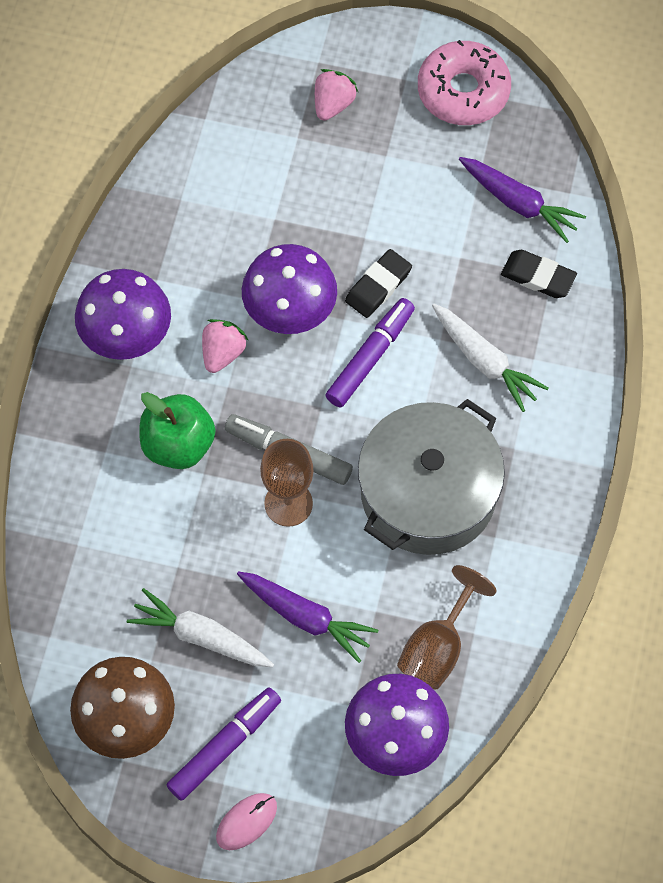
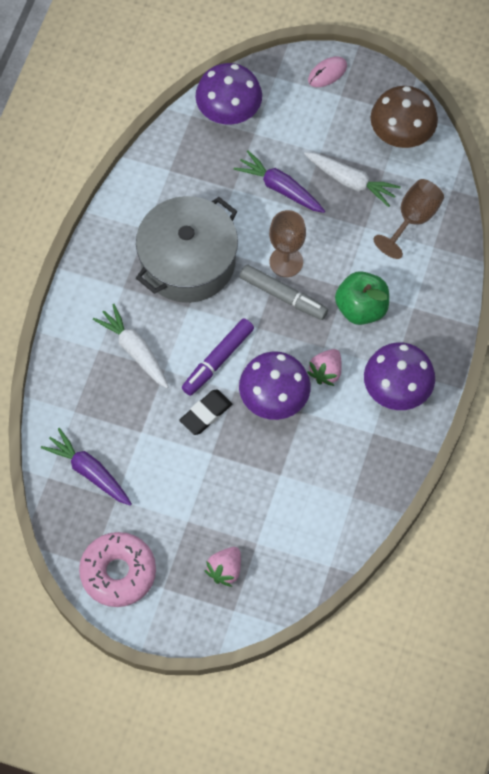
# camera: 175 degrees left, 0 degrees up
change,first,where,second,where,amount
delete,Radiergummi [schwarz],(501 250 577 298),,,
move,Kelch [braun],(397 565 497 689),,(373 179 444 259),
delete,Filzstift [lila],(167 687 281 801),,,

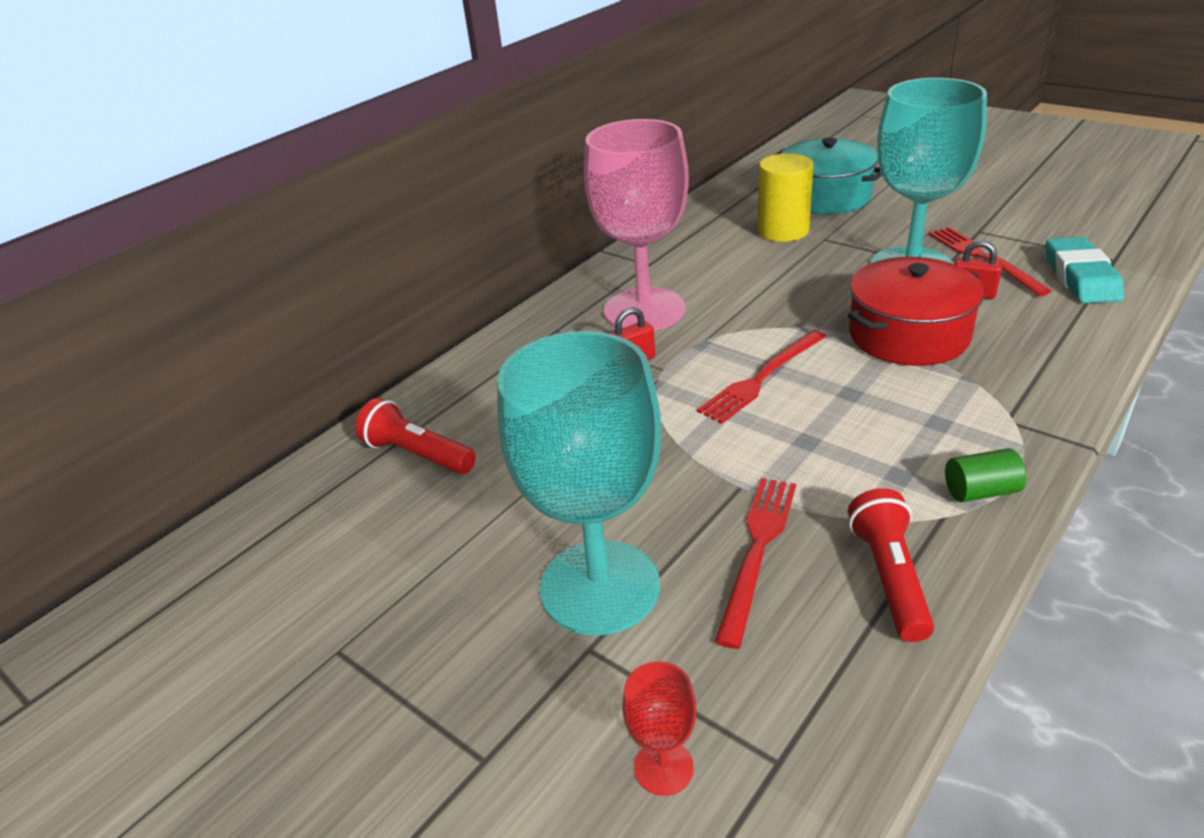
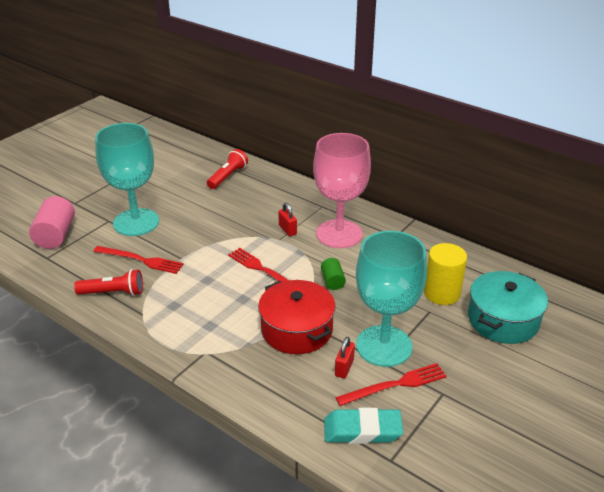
# camera: 85 degrees right, 0 degrees up
change,first,where,second,where,amount
move,Vollzylinder [grün],(945 449 1026 502),,(321 258 346 290),
replace,Kelch [rot],(622 661 696 796),Vollzylinder [rosa],(29 196 75 249),

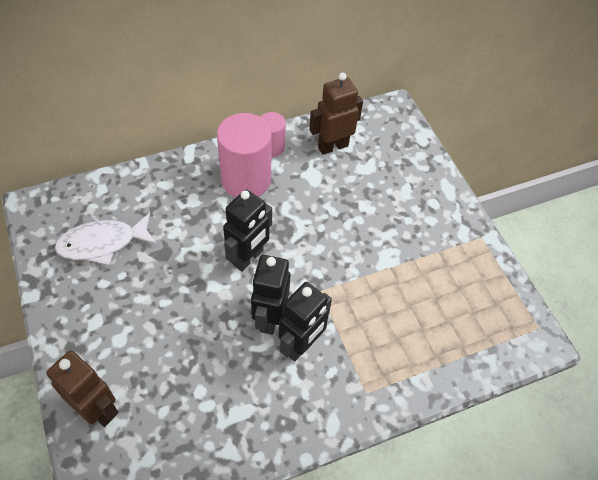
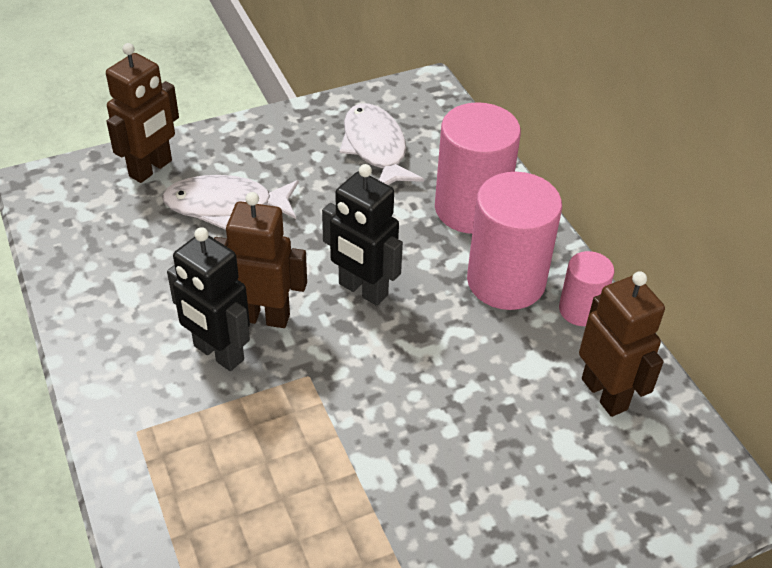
# camera: 90 degrees right, 10 degrees down
change,first,where,second,where,amount
recolor,Roboter [schwarz],(251 255 290 335),Roboter [braun],(214 192 307 328),
insert,,,Vollzylinder [rosa],(435 102 521 234),
insert,,,Fisch [weiß],(162 175 299 230),

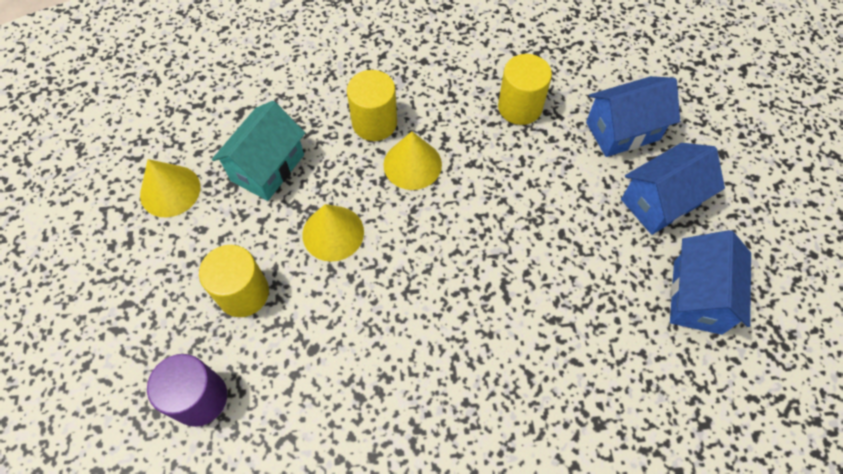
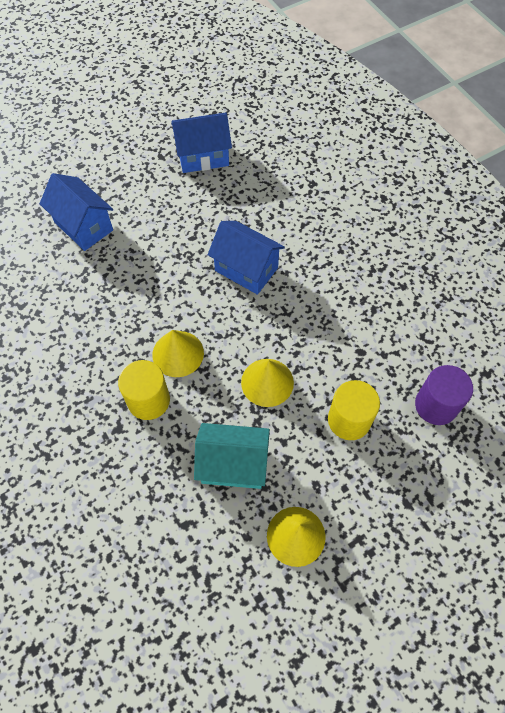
# camera: 115 degrees left, 0 degrees up
change,first,where,second,where,amount
delete,Vollzylinder [gelb],(498 54 552 125),,,
move,Haus [blau],(621 143 725 235),,(208 221 285 295),

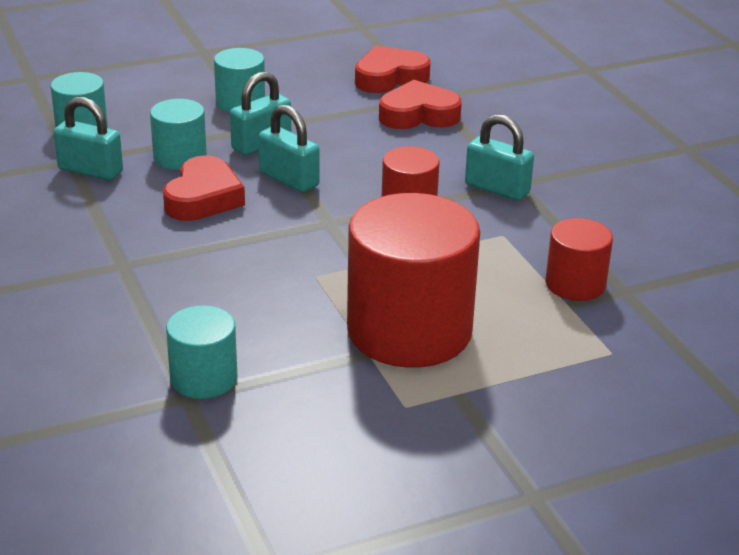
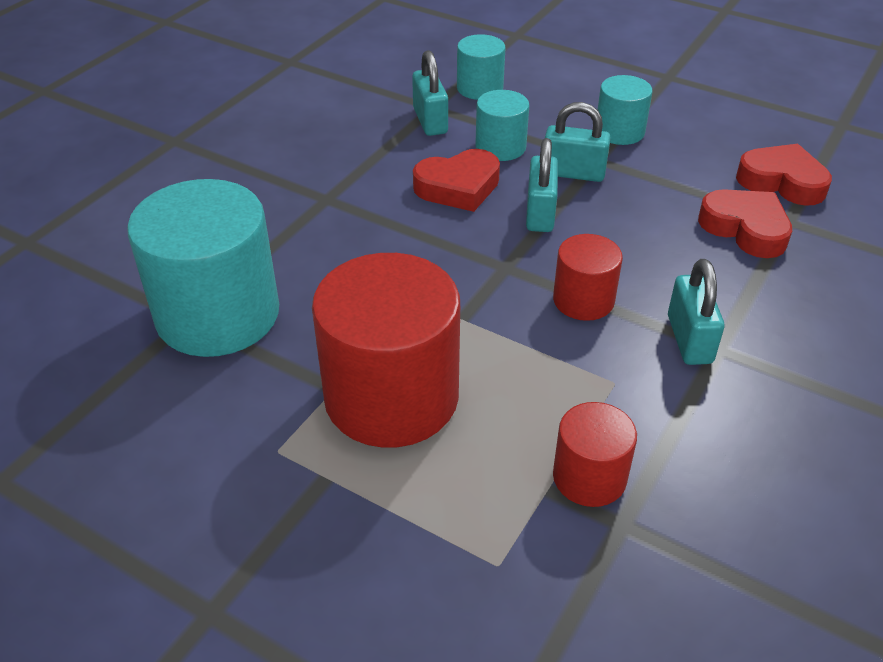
# camera: 55 degrees right, 10 degrees up
change,first,where,second,where,amount
resize,Vollzylinder [türkis],(166 305 238 399),,(127 179 279 357),x1.97

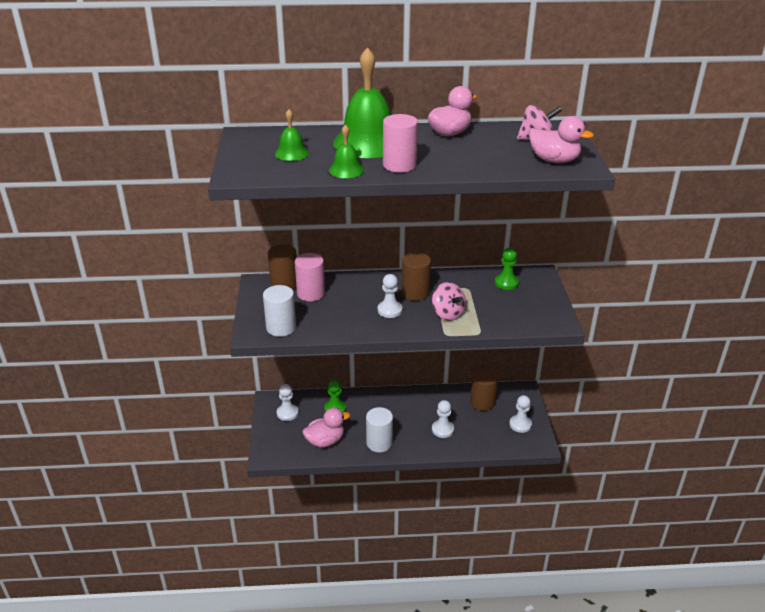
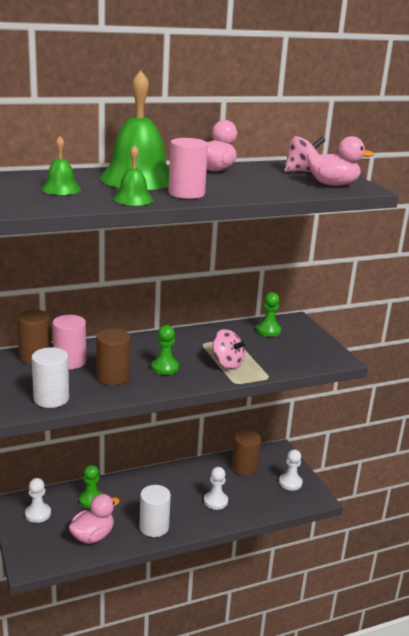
# camera: 20 degrees left, 10 degrees down
change,first,where,second,where,amount
move,Vollzylinder [braun],(402 252 431 301),,(96 329 131 385),
recolor,Bauer [weiß],(377 274 403 318),Bauer [grün],(151 325 179 375),

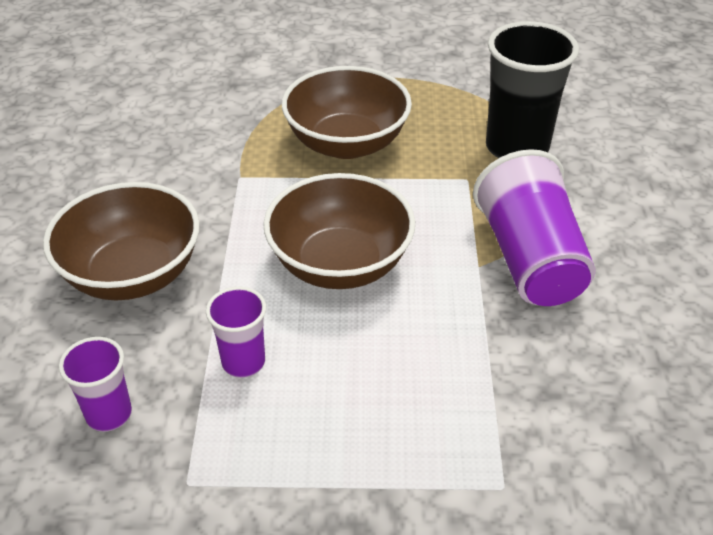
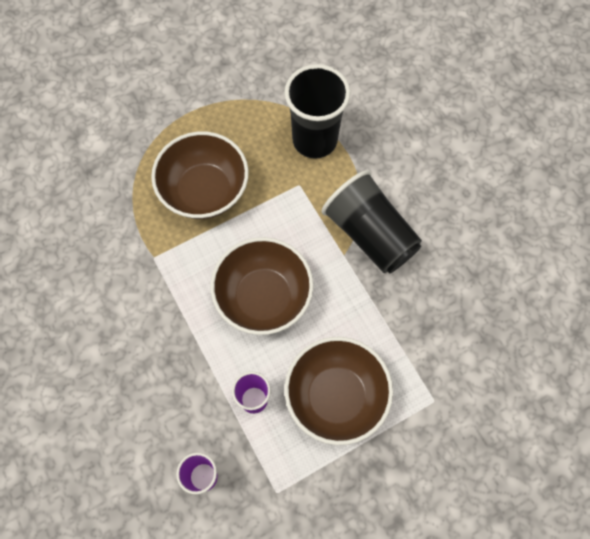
# camera: 30 degrees left, 25 degrees up
change,first,where,second,where,amount
recolor,Becher [lila],(473 149 595 306),Becher [schwarz],(322 170 422 274),
move,Schüssel [braun],(43 182 200 300),,(284 337 393 445),

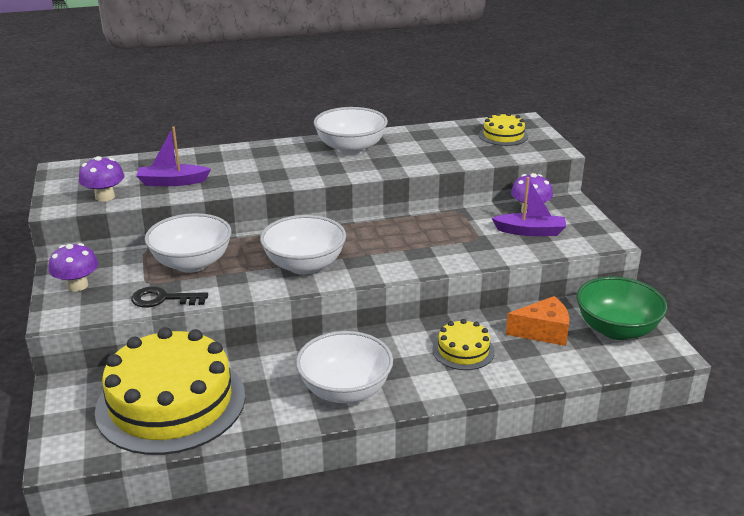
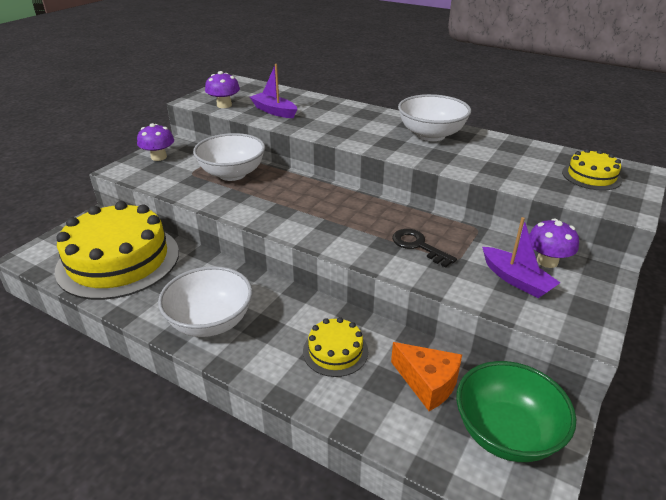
# camera: 45 degrees right, 5 degrees up
change,first,where,second,where,amount
delete,Schüssel [weiß],(260 215 346 275),,,
move,Schlüssel [schwarz],(131 287 208 308),,(392 229 457 268),

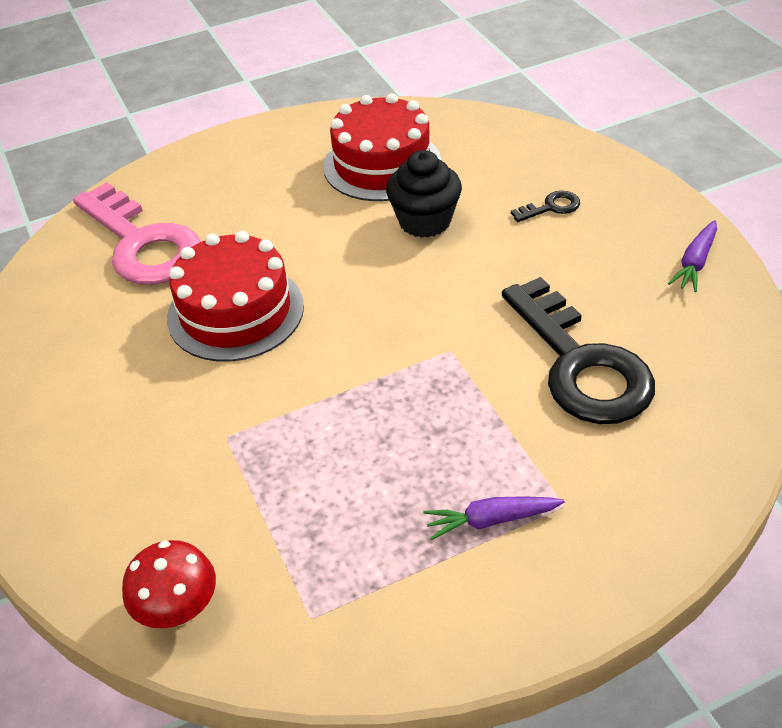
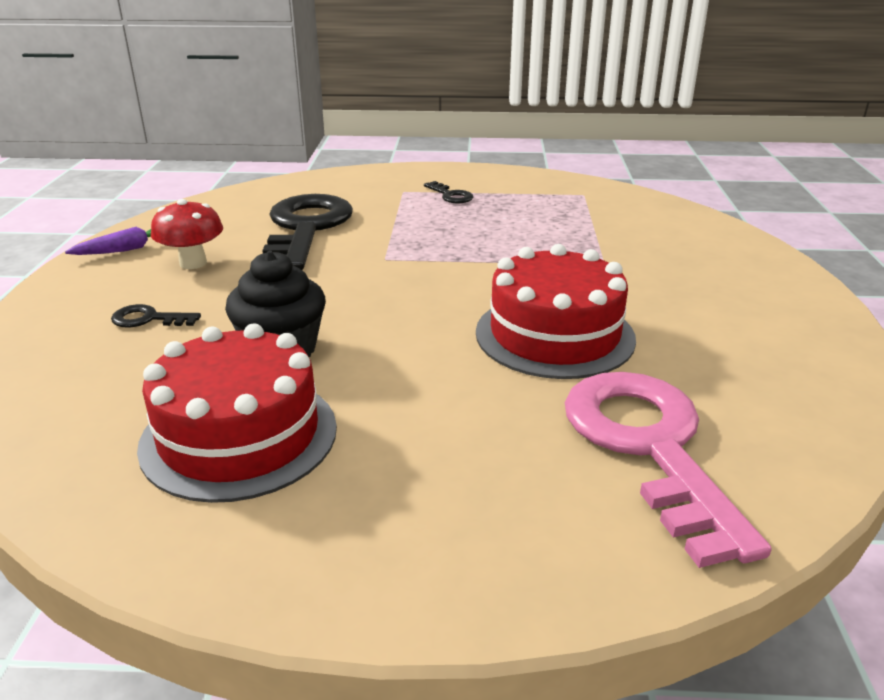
# camera: 155 degrees left, 15 degrees down
change,first,where,second,where,amount
replace,Karotte [lila],(423 496 565 540),Schlüssel [schwarz],(424 181 473 204),
move,Pilz [rot],(122 540 216 628),,(151 199 223 269),

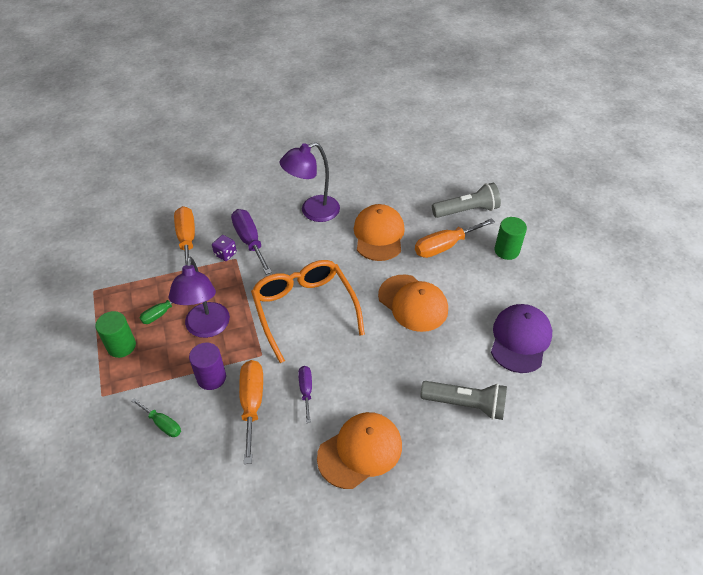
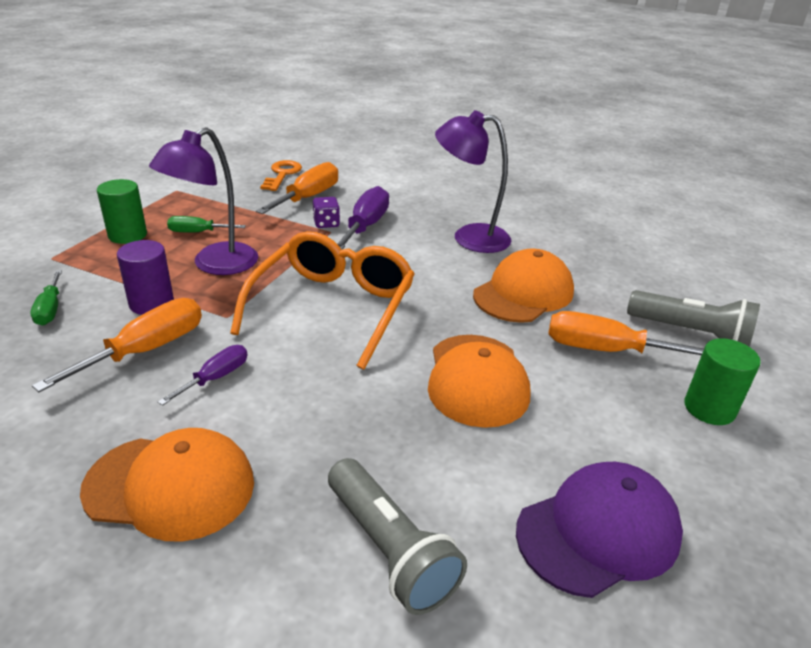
# camera: 40 degrees right, 15 degrees down
change,first,where,second,where,amount
insert,,,Schlüssel [orange],(260 160 302 191),

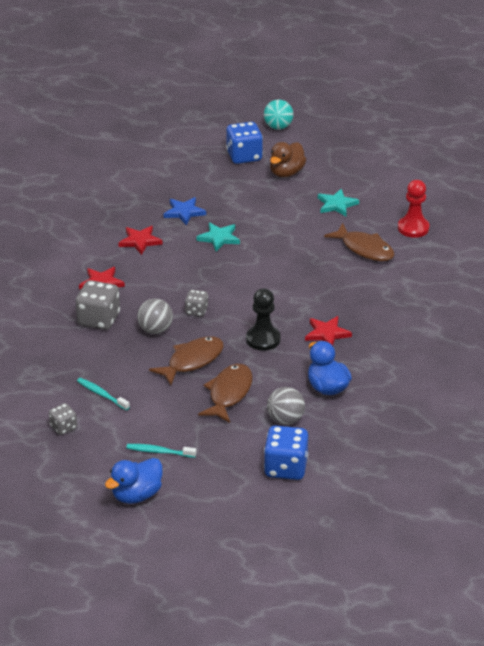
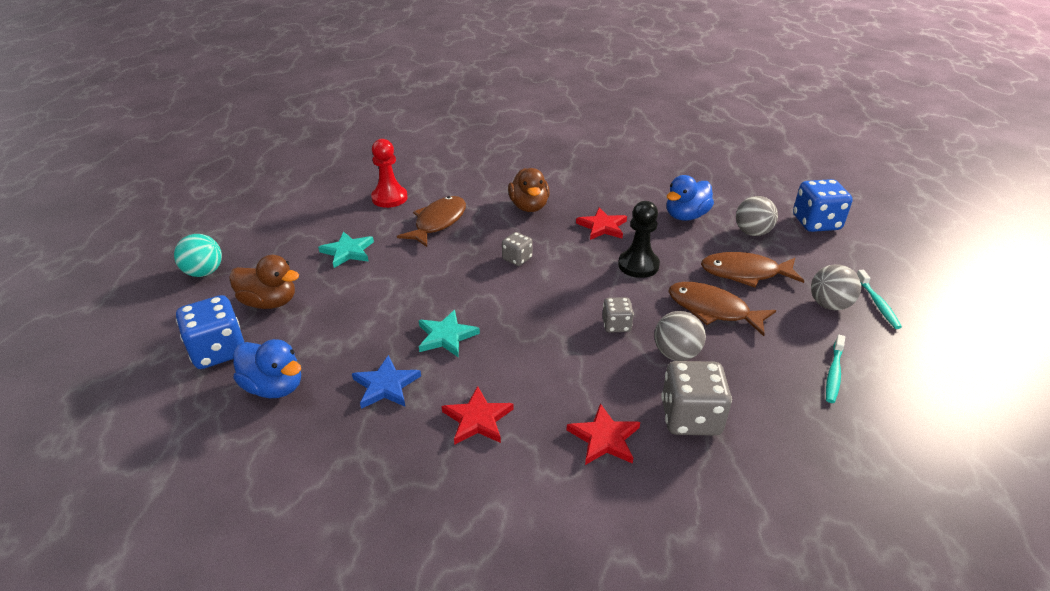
# camera: 105 degrees left, 0 degrees up
change,first,where,second,where,amount
move,Ball [türkis],(264 99 293 130),,(174 234 222 277),
move,Spielwürfel [grau],(49 403 77 435),,(502 232 533 266),
move,Ente [blau],(105 458 163 504),,(233 339 301 398),
insert,,,Ente [braun],(508 168 550 212),
insert,,,Ball [grau],(811 264 861 311),

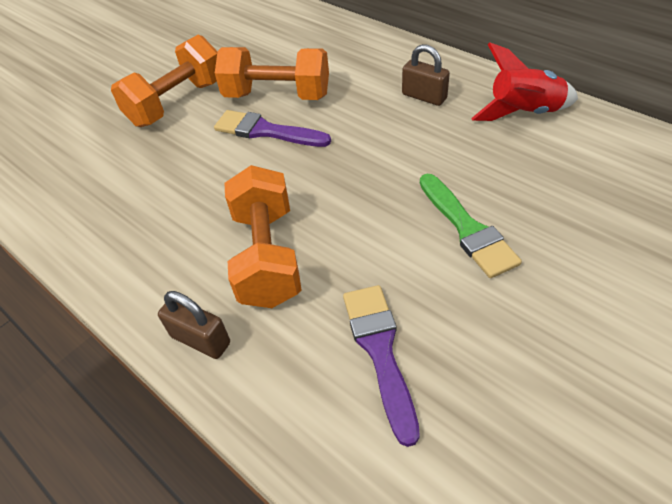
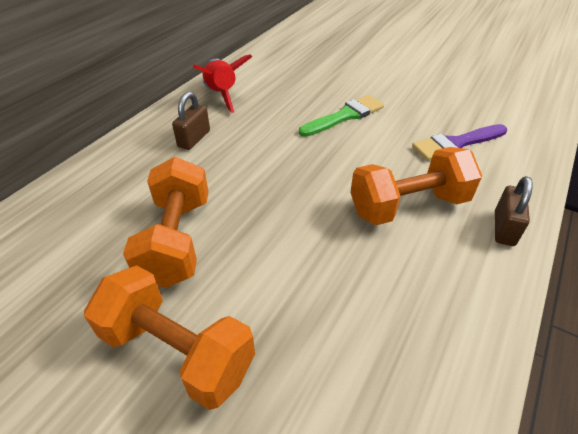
# camera: 105 degrees left, 5 degrees down
change,first,where,second,where,amount
delete,Pinsel [lila],(214 110 331 147),,,

